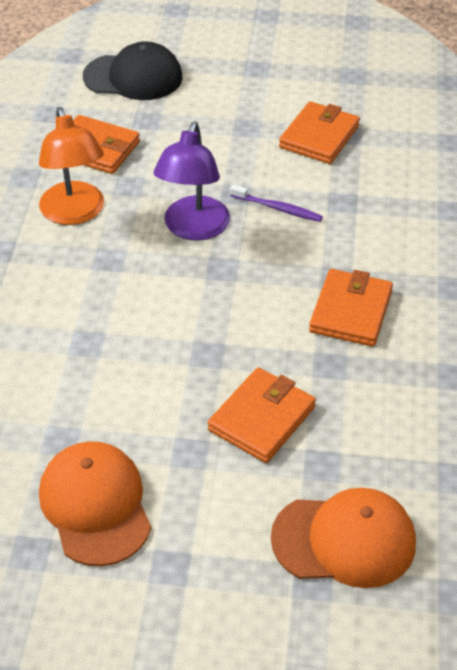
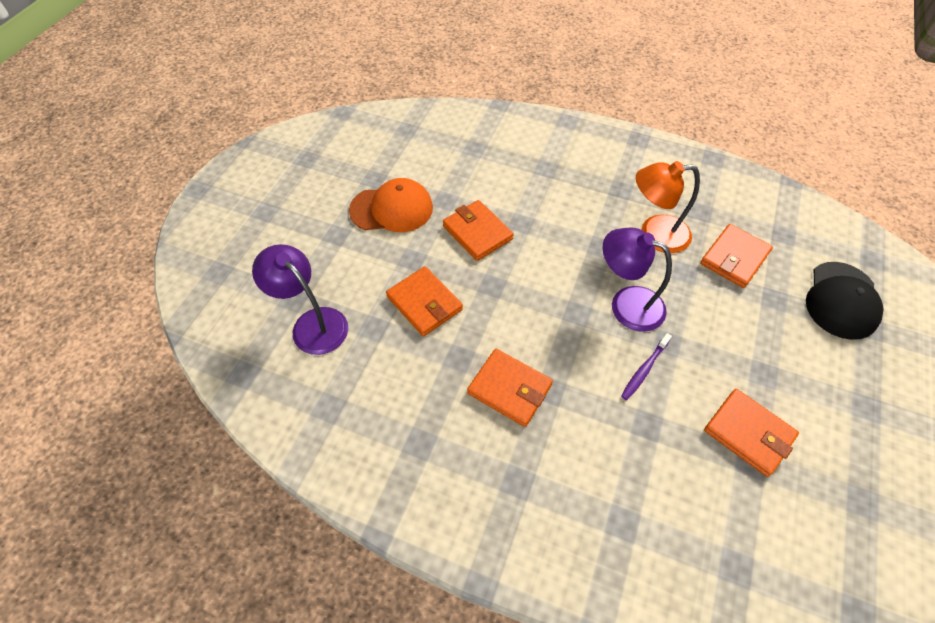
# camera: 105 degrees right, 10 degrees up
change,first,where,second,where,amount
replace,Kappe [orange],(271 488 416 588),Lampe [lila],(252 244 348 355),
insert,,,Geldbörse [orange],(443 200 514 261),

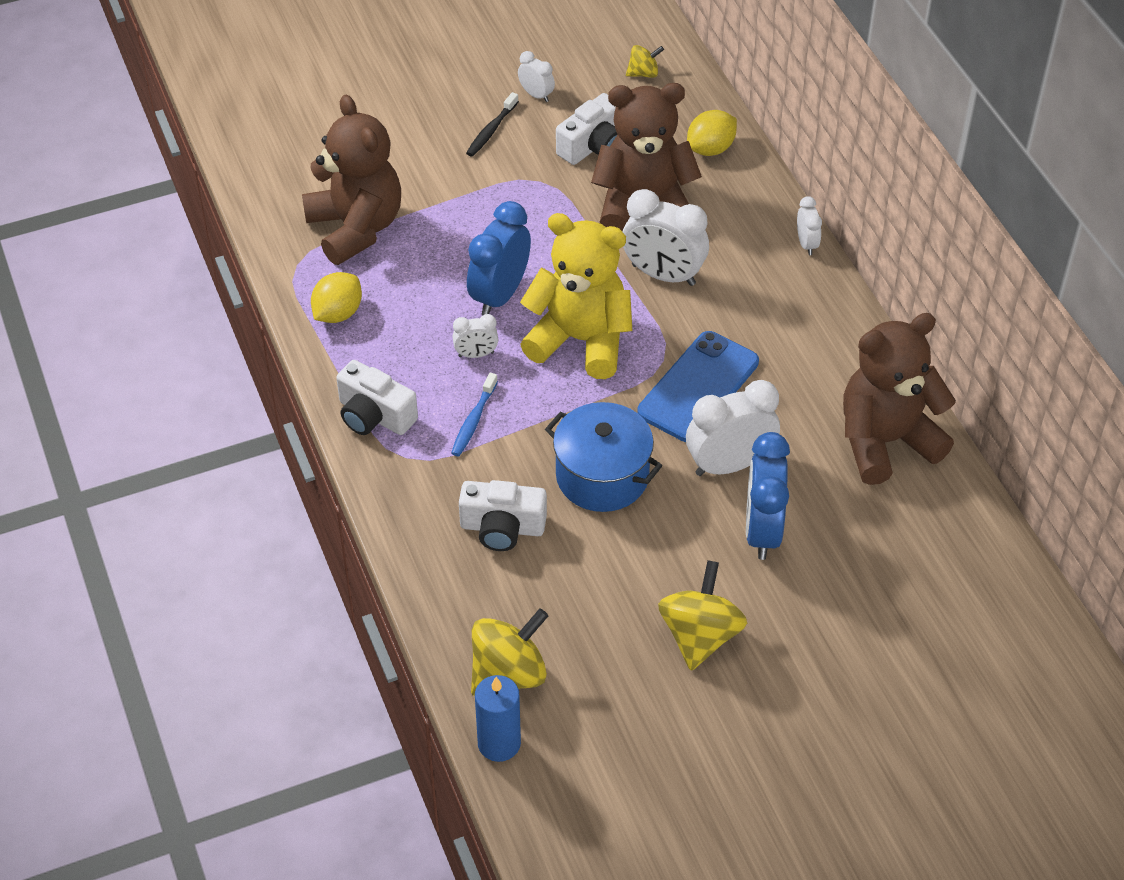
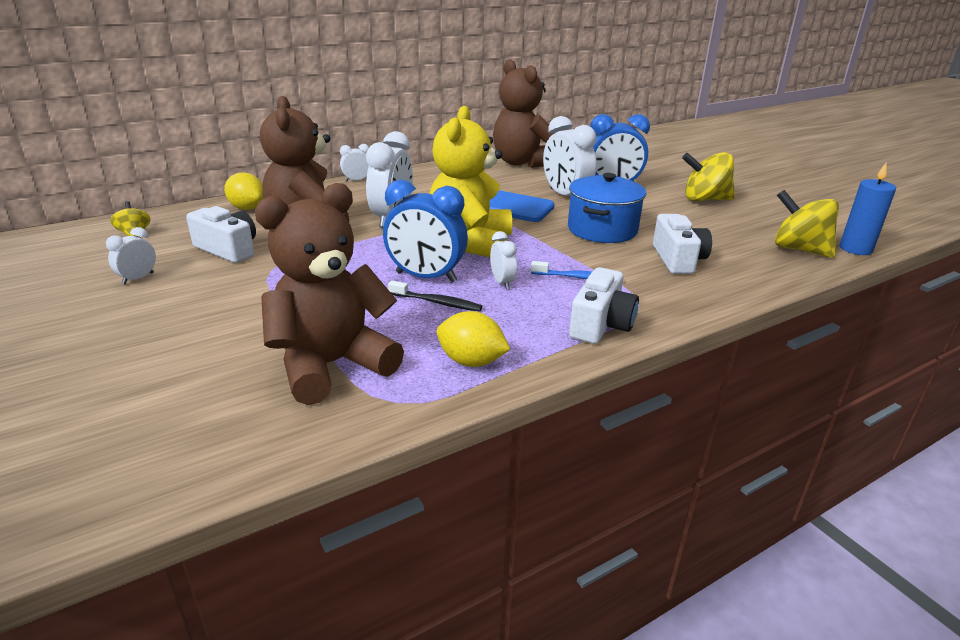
# camera: 100 degrees left, 20 degrees down
change,first,where,second,where,amount
move,Zahnbürste [schwarz],(466 92 519 157),,(388 281 482 311),

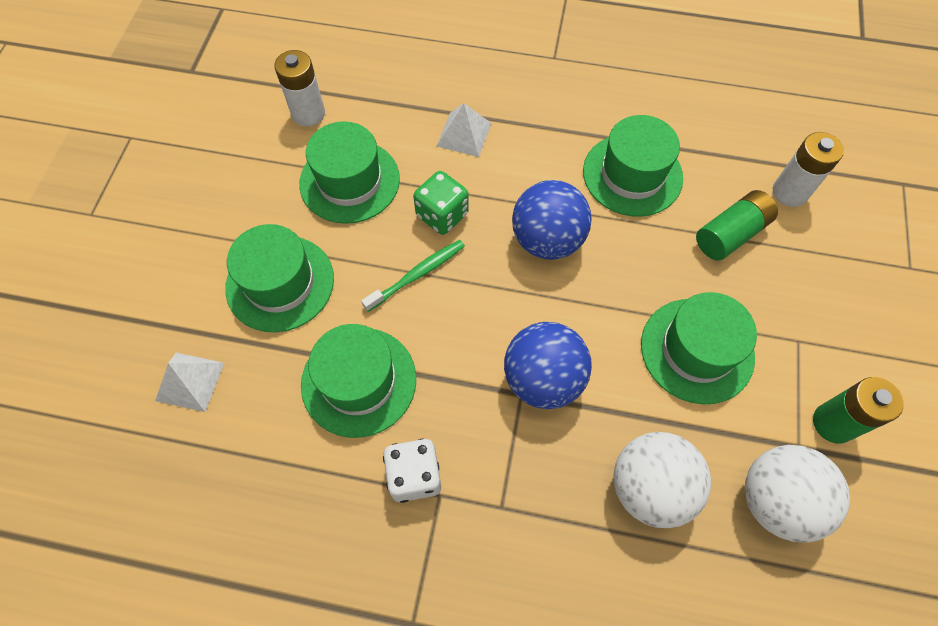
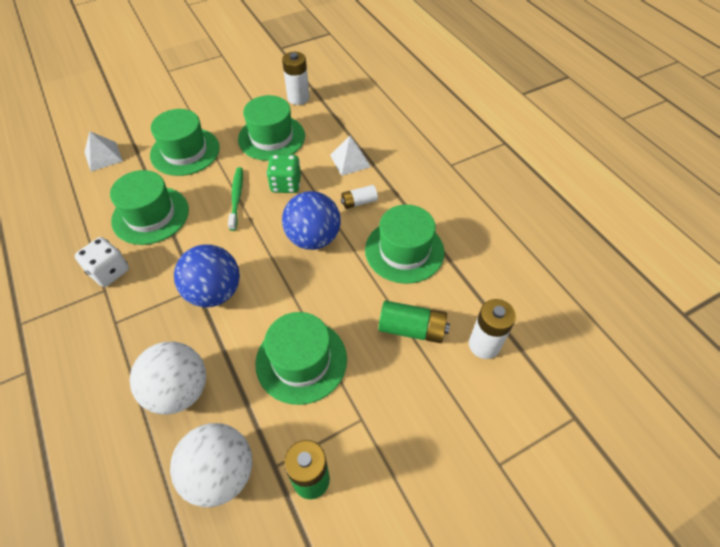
# camera: 50 degrees right, 10 degrees down
change,first,where,second,where,amount
rotate,Zahnbürste [grün],(361 240 465 312),,(228 167 243 231),105 degrees counterclockwise
insert,,,Batterie [weiß],(341 185 378 209),

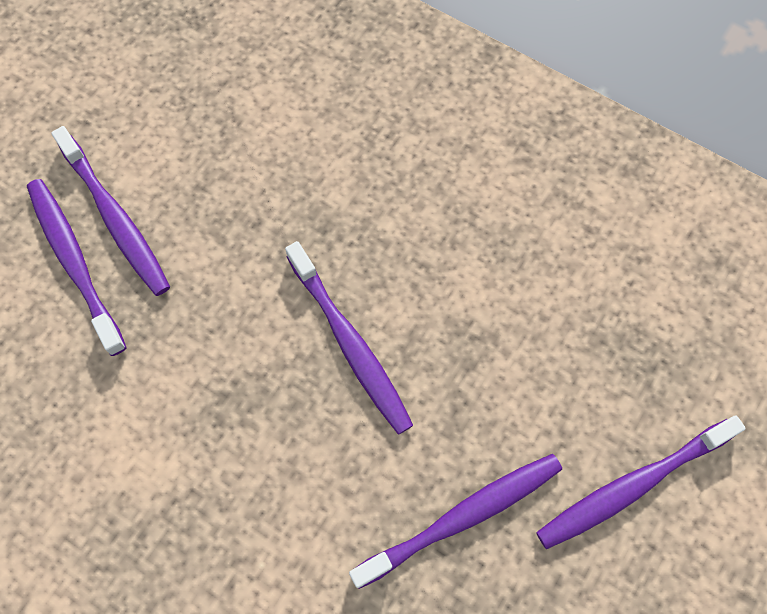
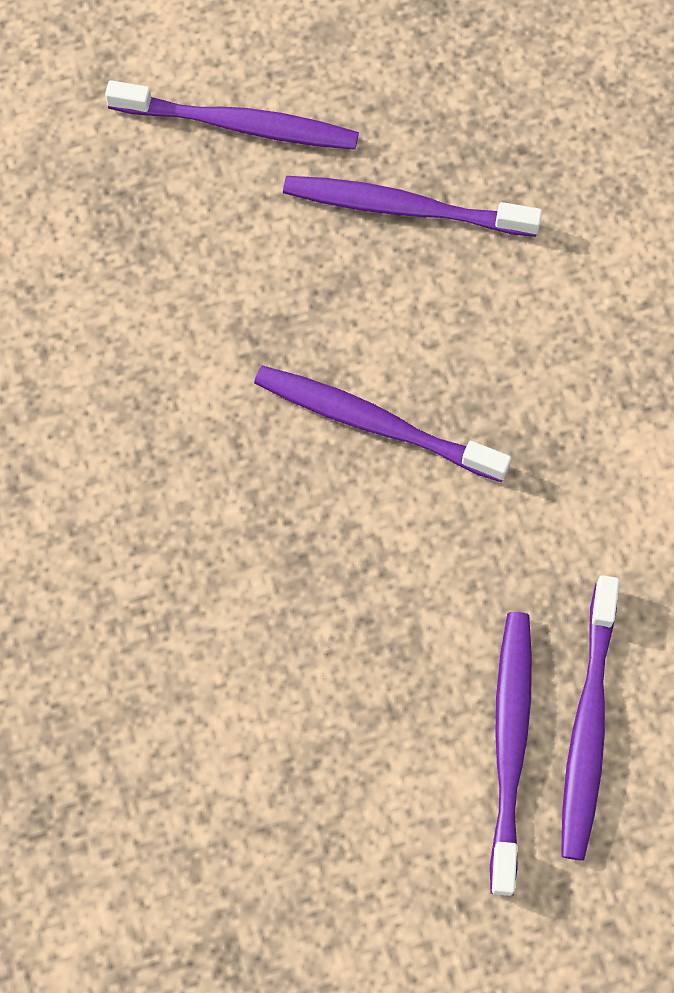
# camera: 140 degrees left, 0 degrees up
change,first,where,second,where,amount
rotate,Zahnbürste [lila],(285 241 413 435),,(254 366 511 482),75 degrees counterclockwise

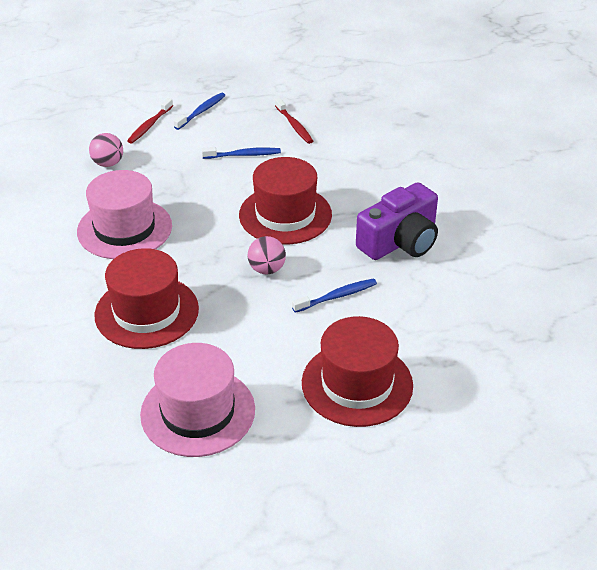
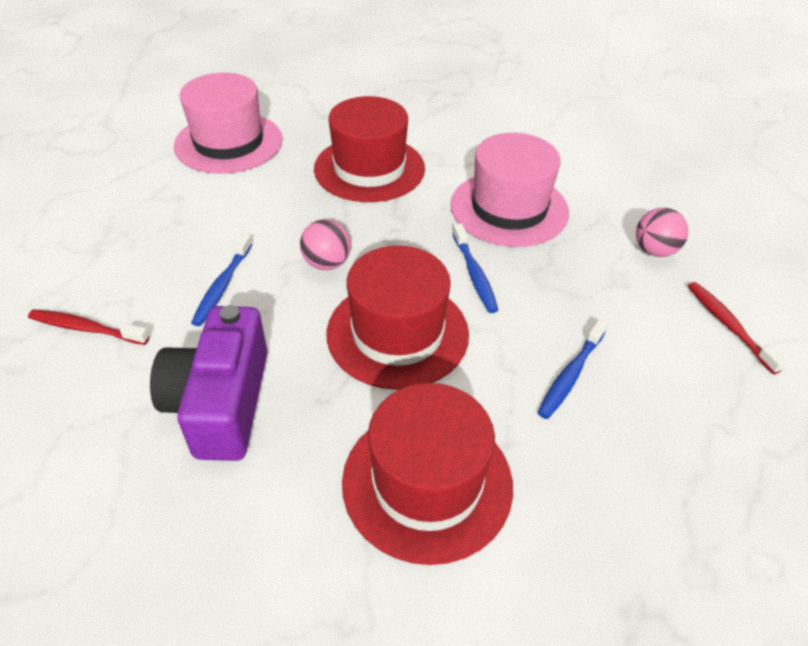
# camera: 130 degrees right, 5 degrees up
change,first,where,second,where,amount
move,Zahnbürste [blau],(174 93 225 130),,(453 224 498 313),
move,Zahnbürste [rot],(275 98 313 144),,(28 309 150 345),
move,Hut [rot],(302 316 413 427),,(342 383 513 565),

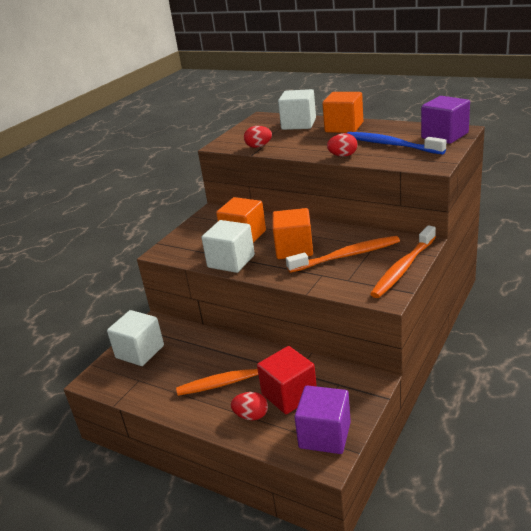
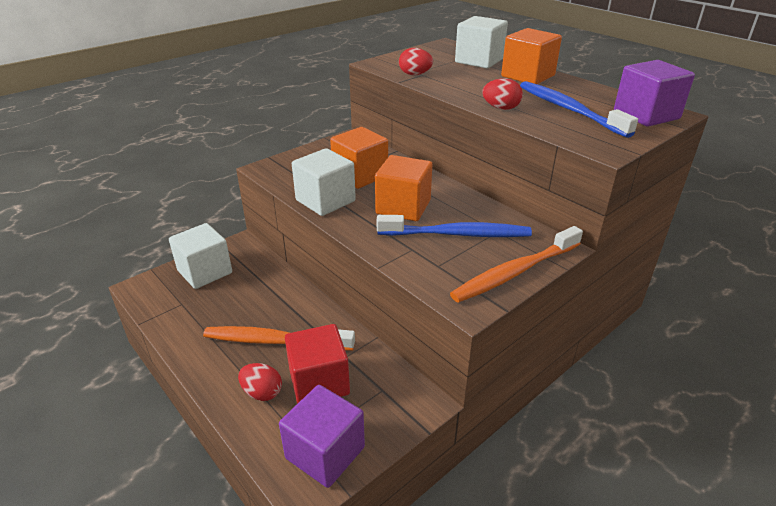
# camera: 15 degrees right, 5 degrees up
change,first,where,second,where,amount
recolor,Zahnbürste [orange],(286 236 400 273),Zahnbürste [blau],(377 215 532 237),

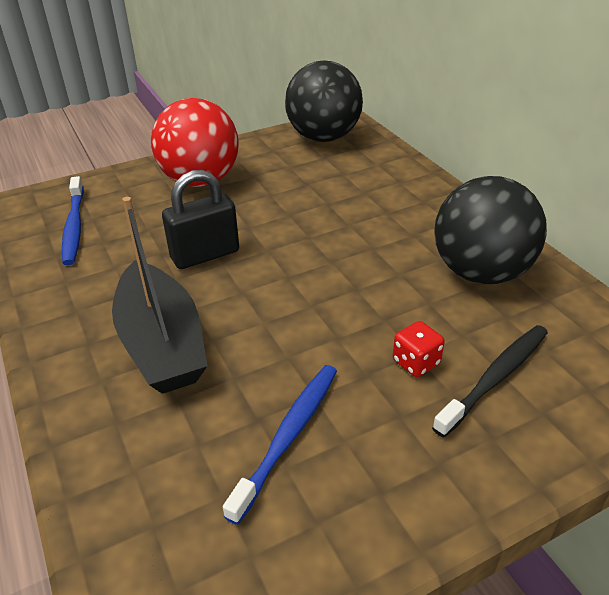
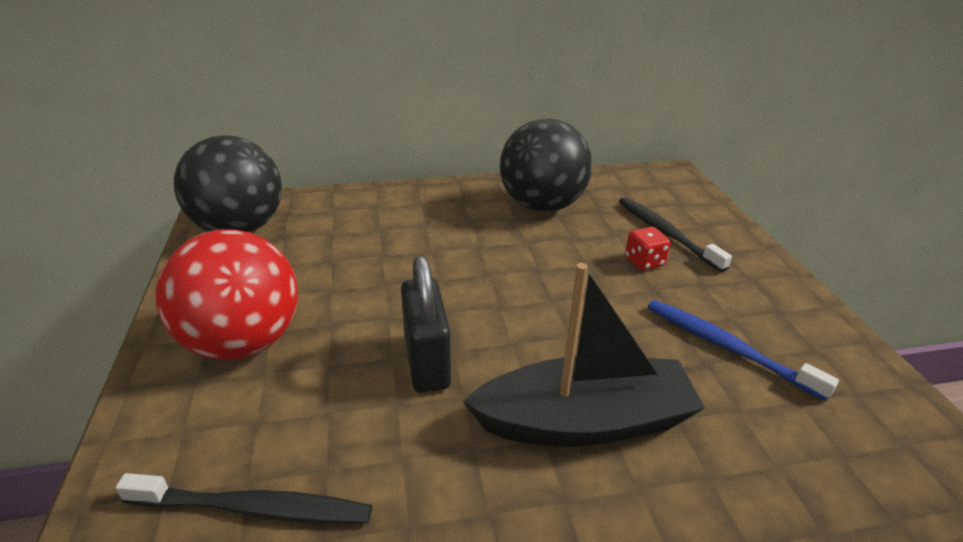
# camera: 75 degrees left, 5 degrees down
change,first,where,second,where,amount
recolor,Zahnbürste [blau],(62 176 84 265),Zahnbürste [schwarz],(115 473 372 523),

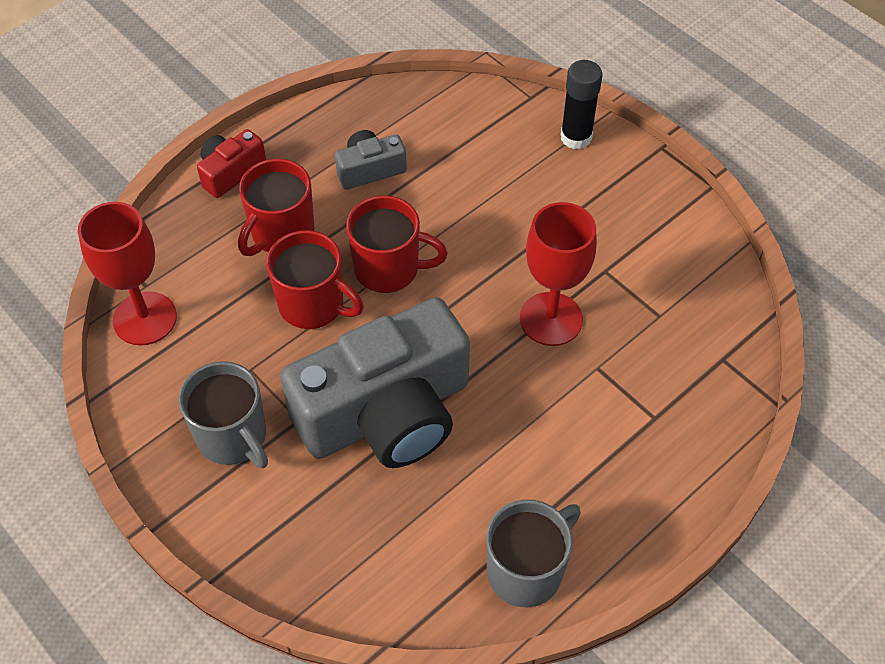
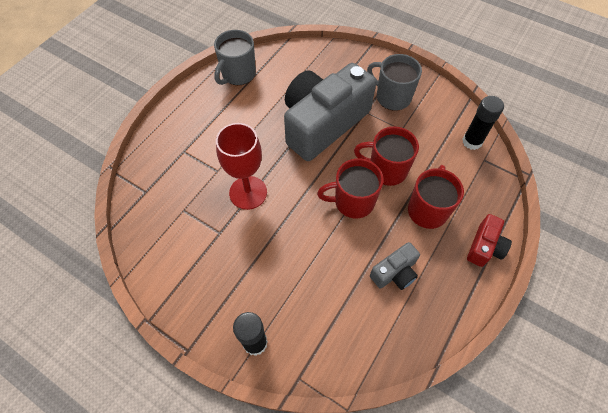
# camera: 165 degrees right, 5 degrees up
change,first,where,second,where,amount
replace,Kelch [rot],(78 202 177 345),Klebestift [schwarz],(462 96 504 150),

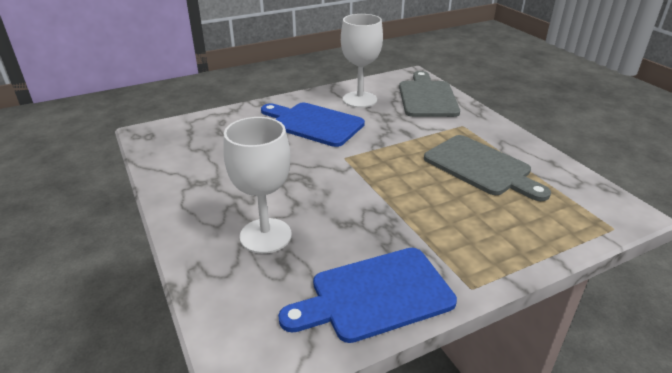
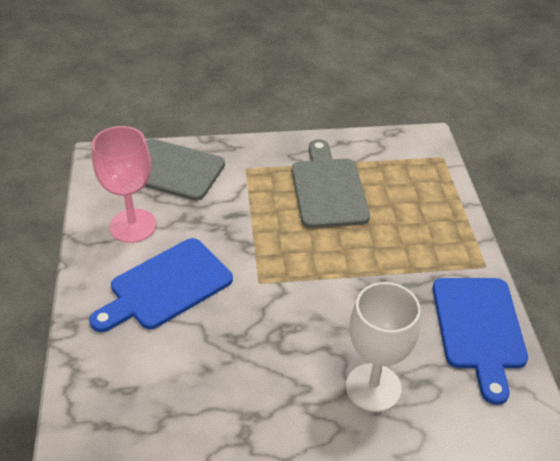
# camera: 70 degrees left, 10 degrees up
change,first,where,second,where,amount
recolor,Kelch [weiß],(341 14 383 108),Kelch [rosa],(92 126 156 243),
rotate,Schneidebrett [grau],(424 135 551 201),,(292 139 370 228),75 degrees counterclockwise

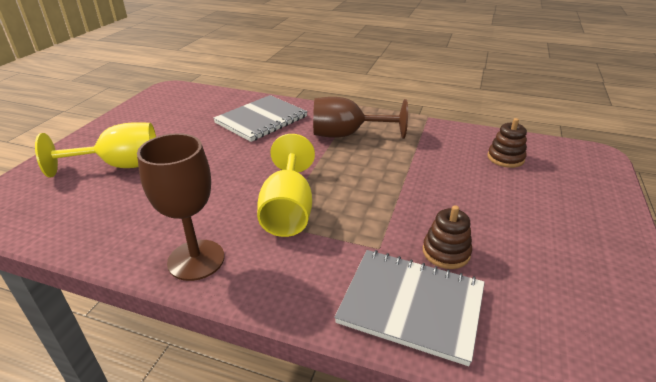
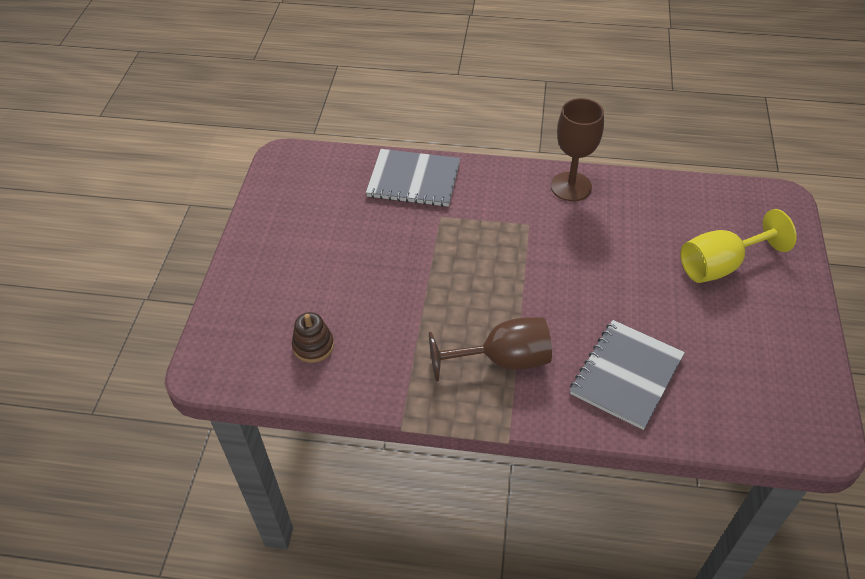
# camera: 170 degrees right, 15 degrees up
change,first,where,second,where,amount
delete,Kelch [gelb],(257 134 315 237),,,
delete,Stapelspielzeug [braun],(423 205 472 269),,,

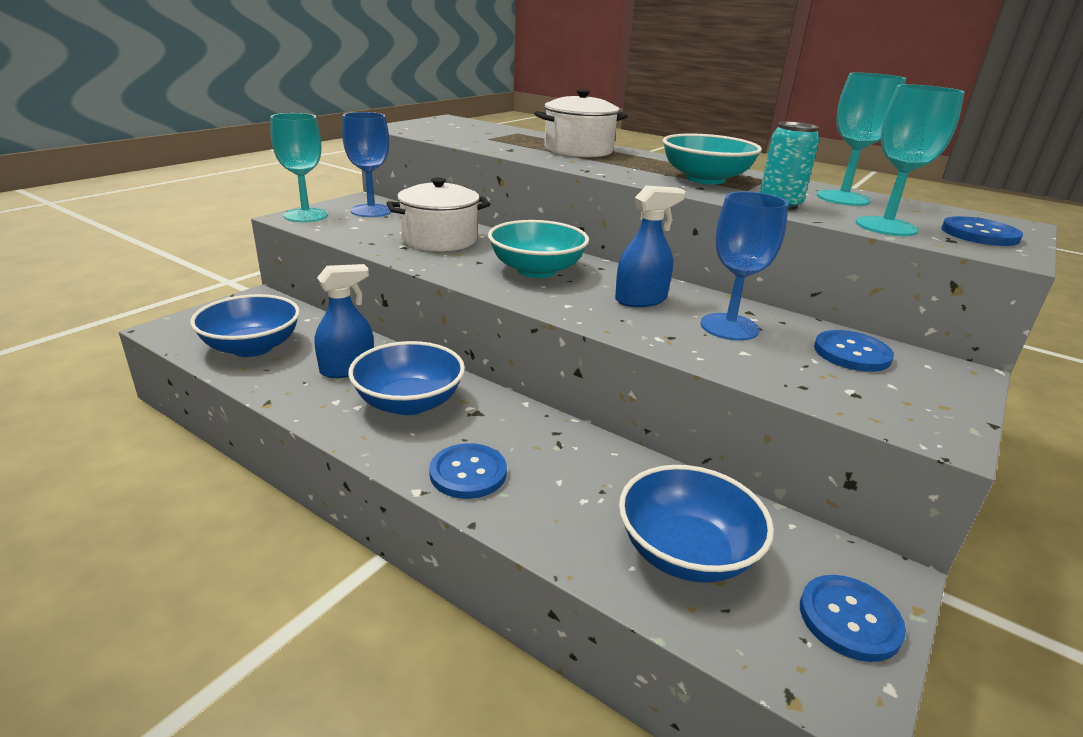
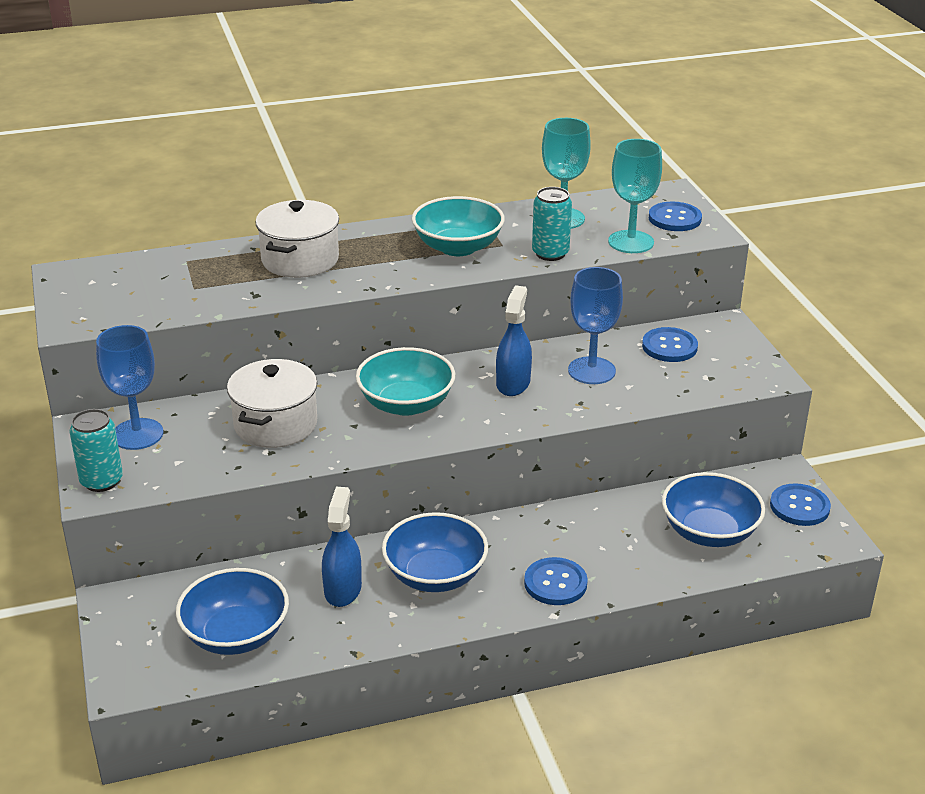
# camera: 50 degrees left, 5 degrees up
change,first,where,second,where,amount
replace,Kelch [türkis],(270 113 328 222),Dose [türkis],(69 409 123 492),

